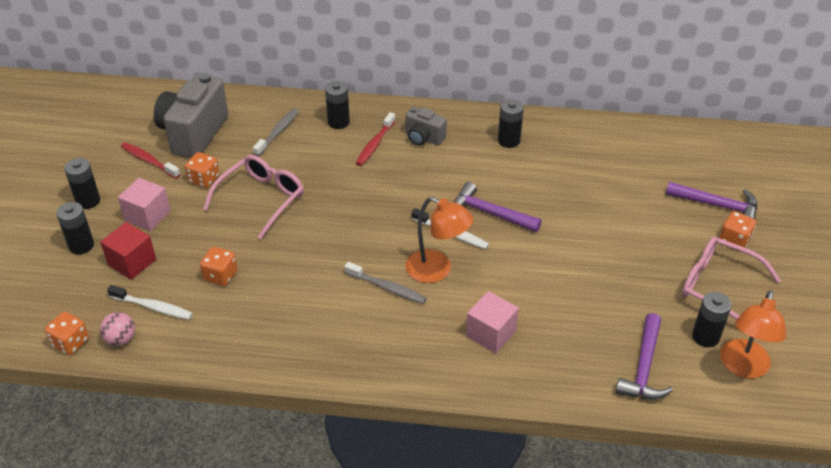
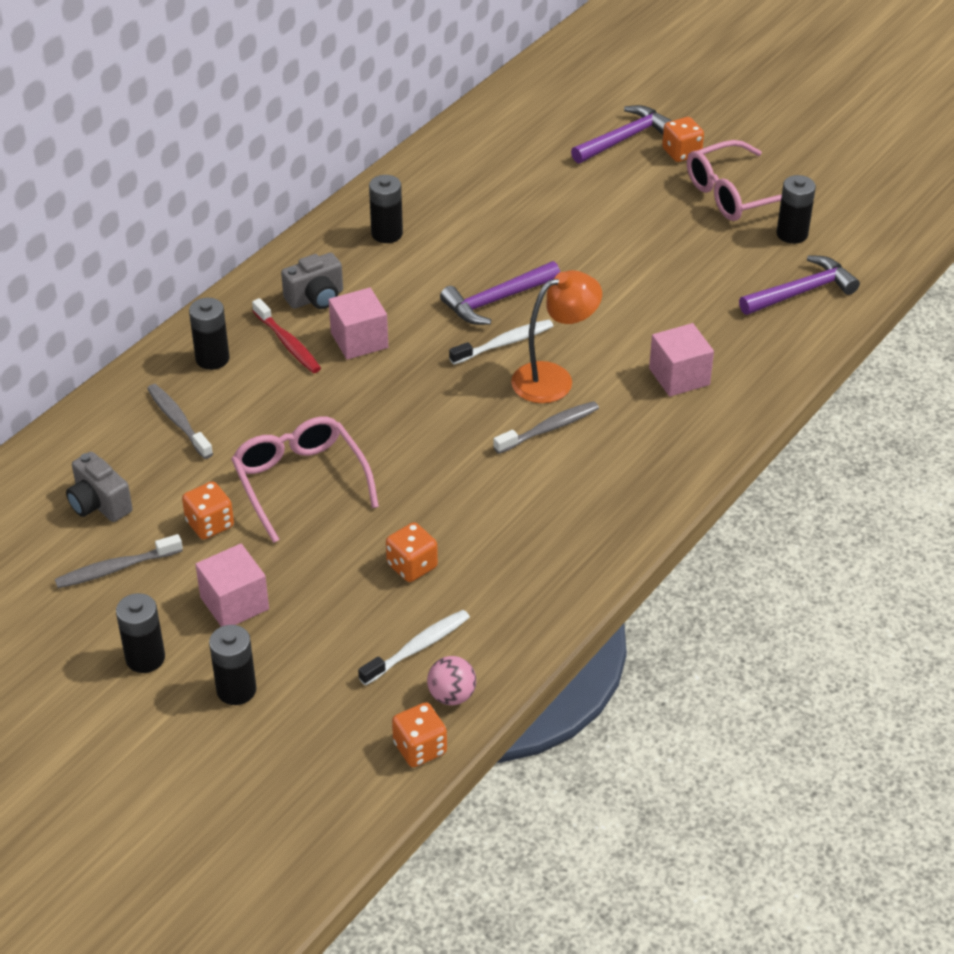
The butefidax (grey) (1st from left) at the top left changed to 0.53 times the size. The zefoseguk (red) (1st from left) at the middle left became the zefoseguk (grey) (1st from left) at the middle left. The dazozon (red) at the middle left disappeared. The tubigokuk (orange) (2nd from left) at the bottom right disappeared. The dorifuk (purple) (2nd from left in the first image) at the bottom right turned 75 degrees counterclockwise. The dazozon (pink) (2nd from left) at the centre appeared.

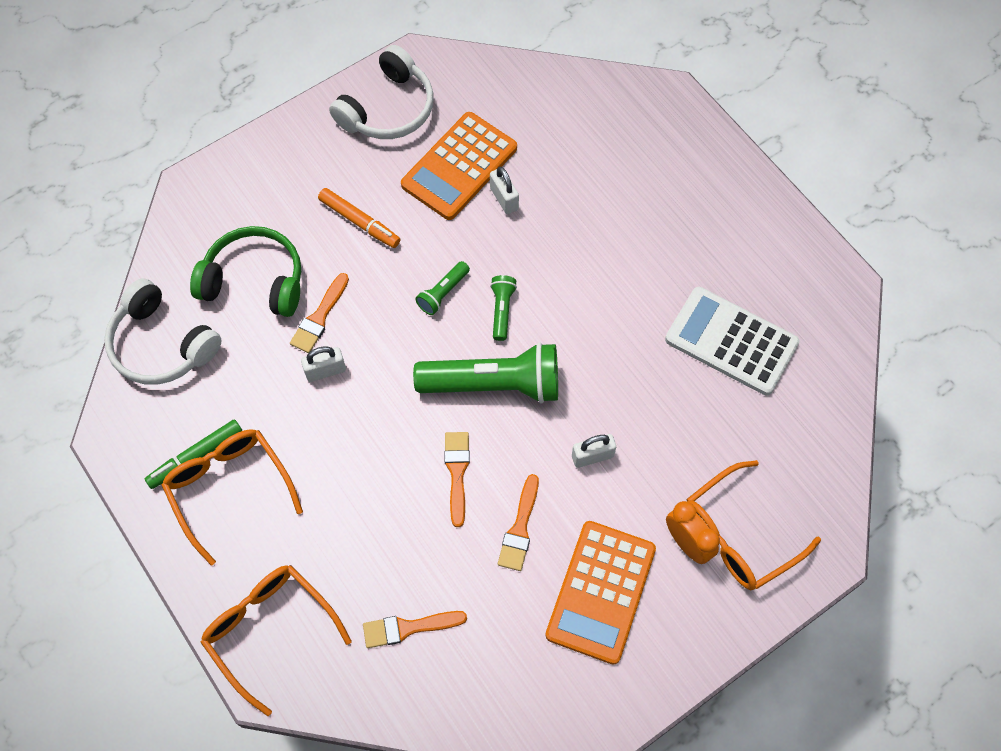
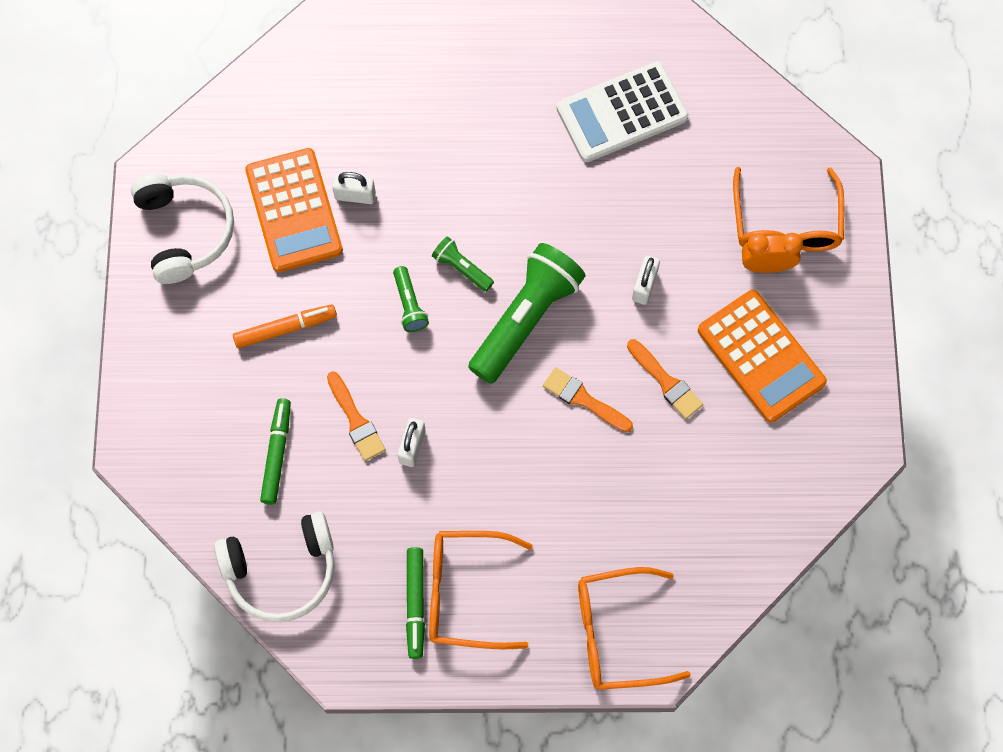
The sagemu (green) at the middle left was replaced by the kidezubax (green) (1st from left) at the middle left. The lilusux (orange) (2nd from left) at the bottom centre disappeared.

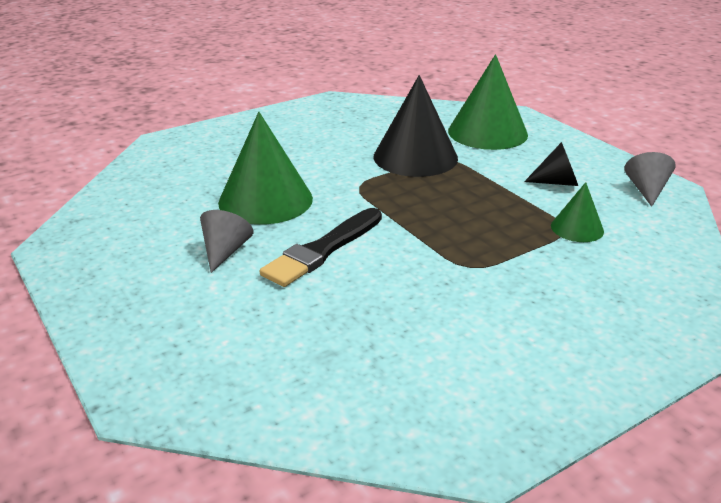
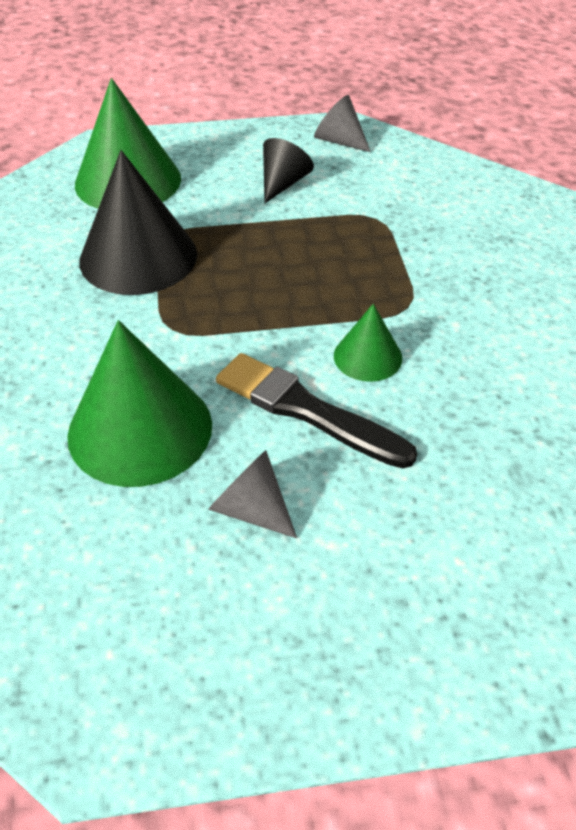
The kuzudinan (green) (3rd from left) moved from the middle right to the centre. The lilusux (black) at the centre turned 150 degrees clockwise.

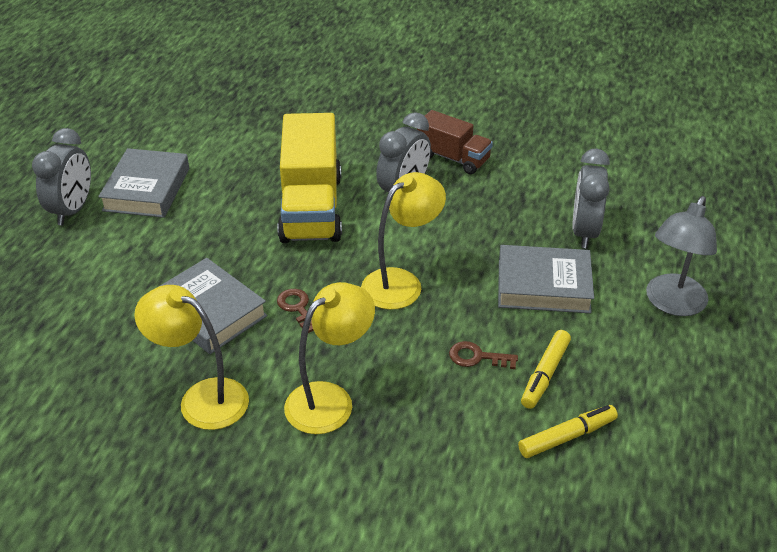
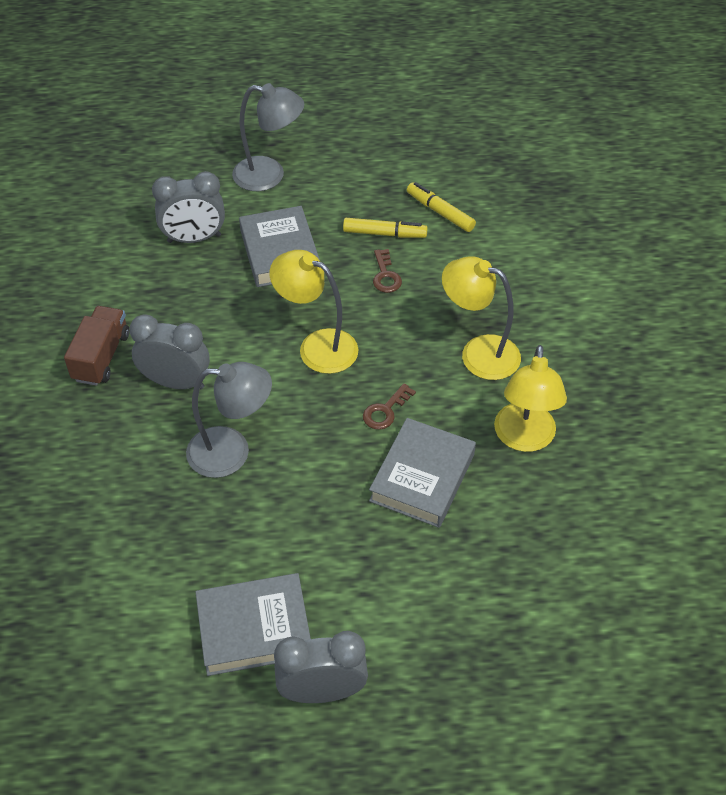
The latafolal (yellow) at the top centre was replaced by the tubigokuk (grey) (1st from left) at the middle left.

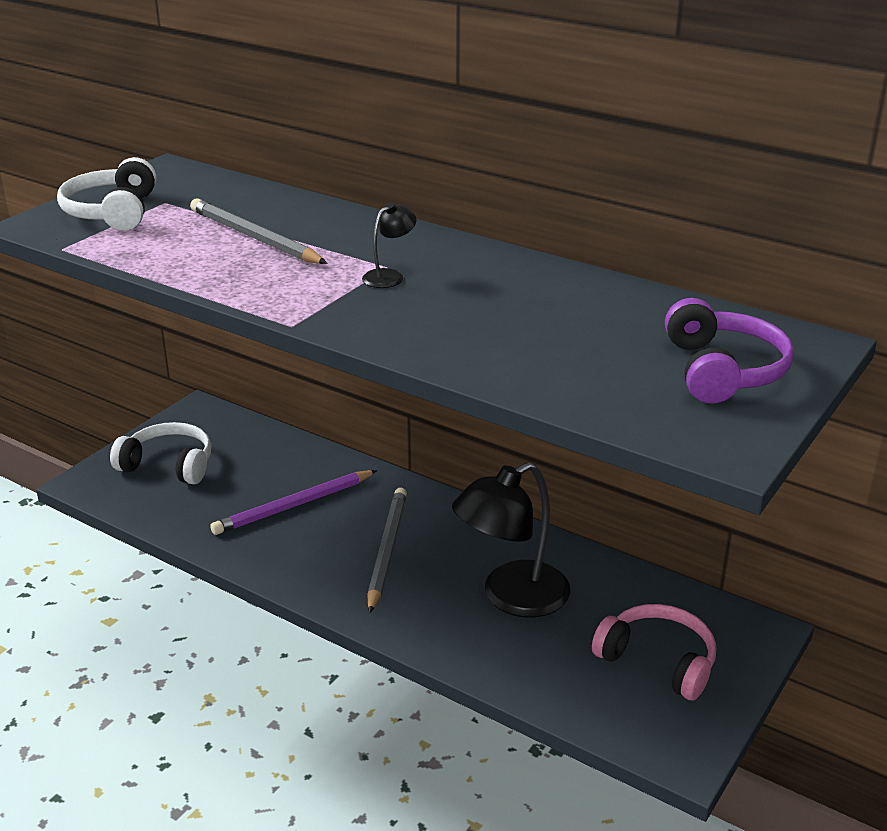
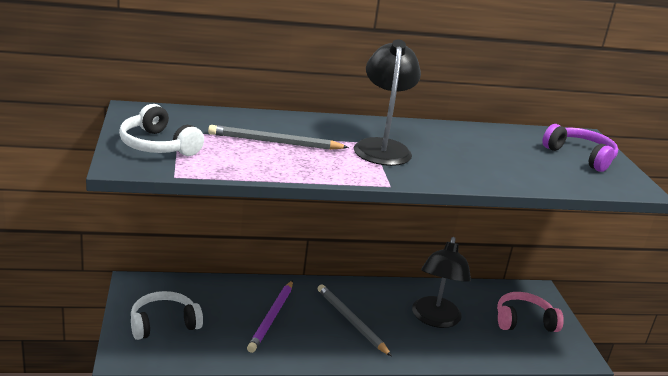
The tubigokuk (black) (1st from left) at the top centre changed to 2.30 times the size.

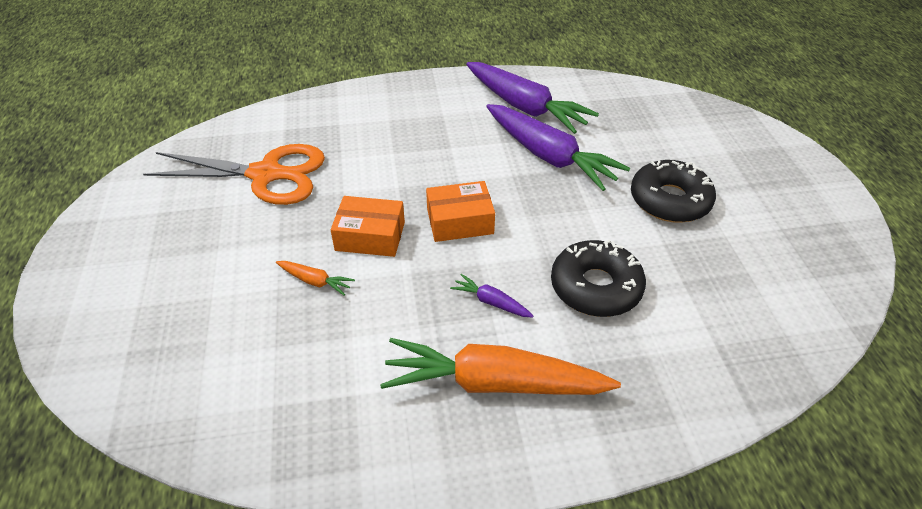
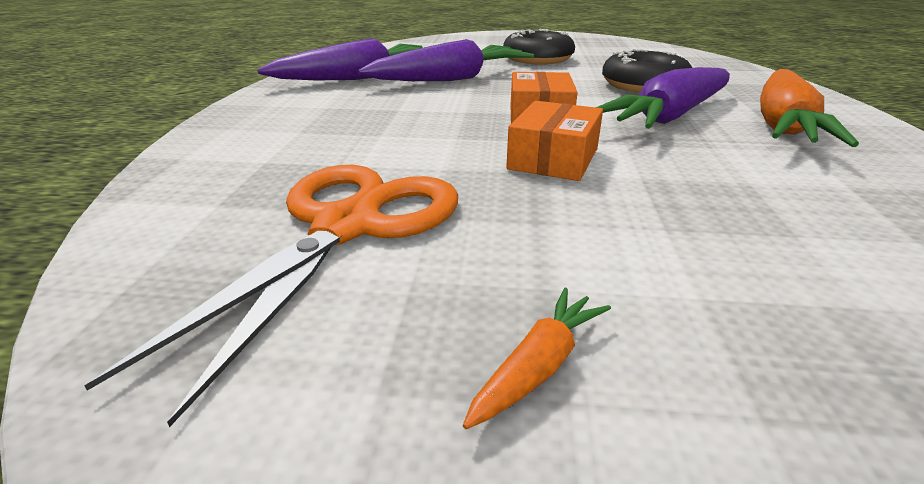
The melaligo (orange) (1st from left) moved from the centre to the bottom centre. The melaligo (purple) (1st from left in the first image) at the centre changed to 2.36 times the size.

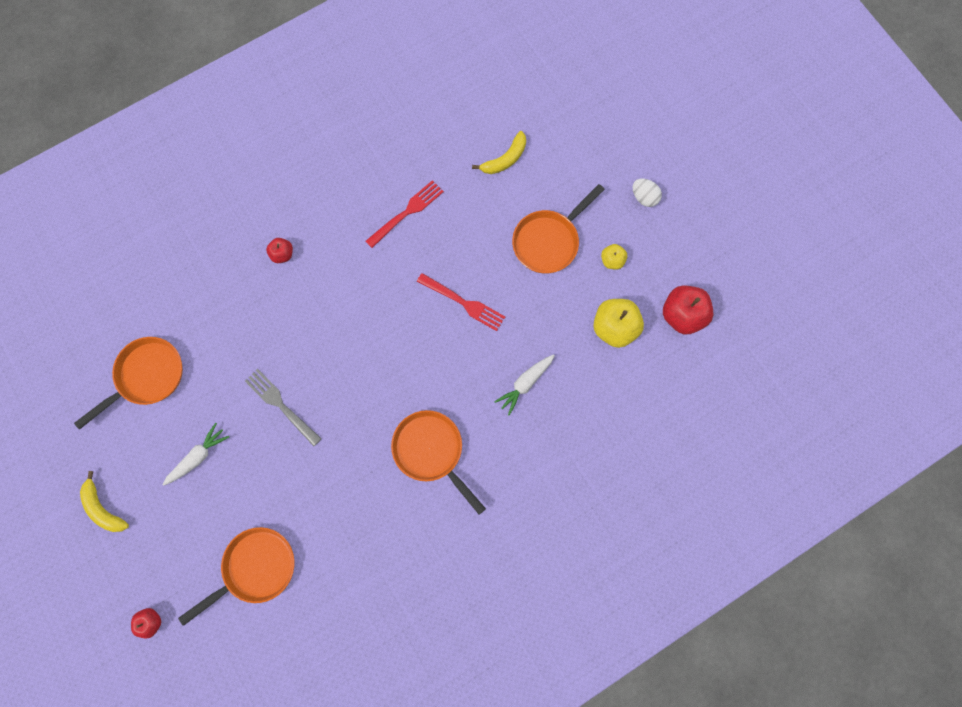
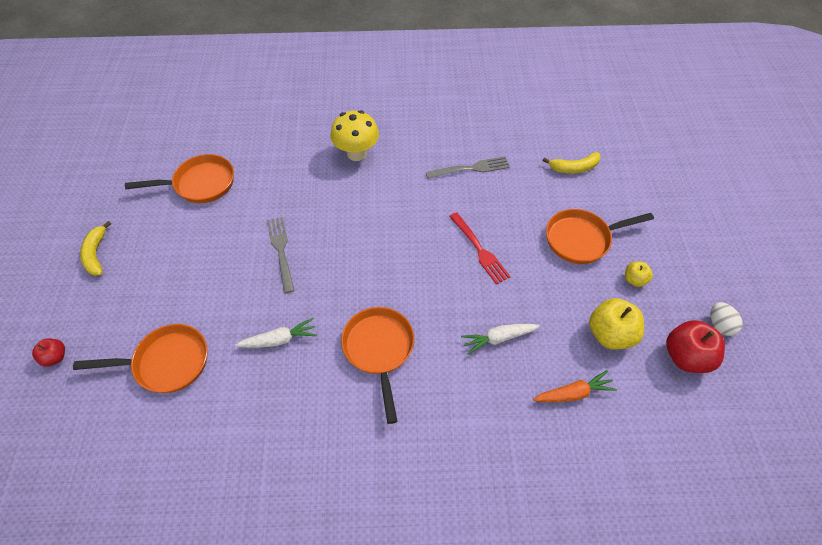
The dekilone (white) moved from the top right to the middle right. The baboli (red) (1st from left) at the top centre became the baboli (grey) (2nd from left) at the top centre. The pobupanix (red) (2nd from left) at the middle left was replaced by the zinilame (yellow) at the top centre. The melaligo (white) (1st from left) moved from the middle left to the centre. The melaligo (orange) at the bottom right appeared.

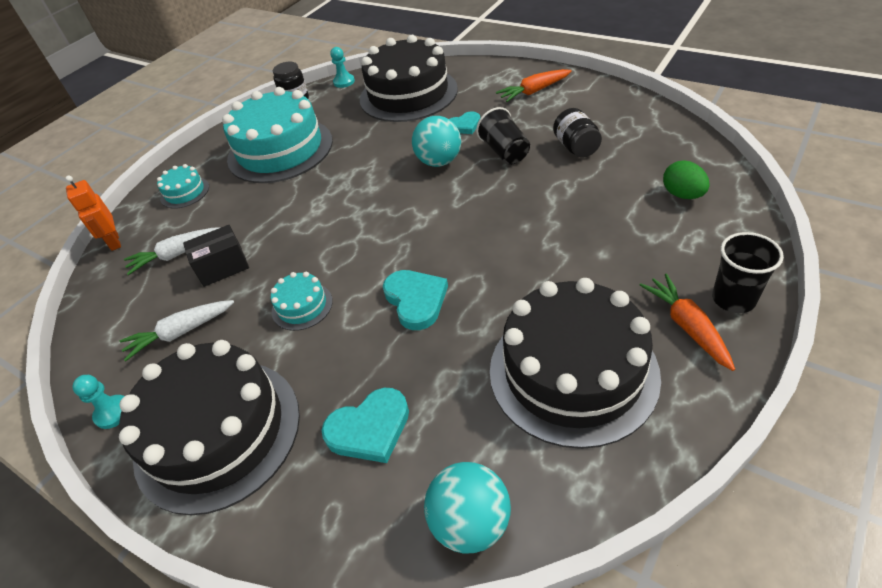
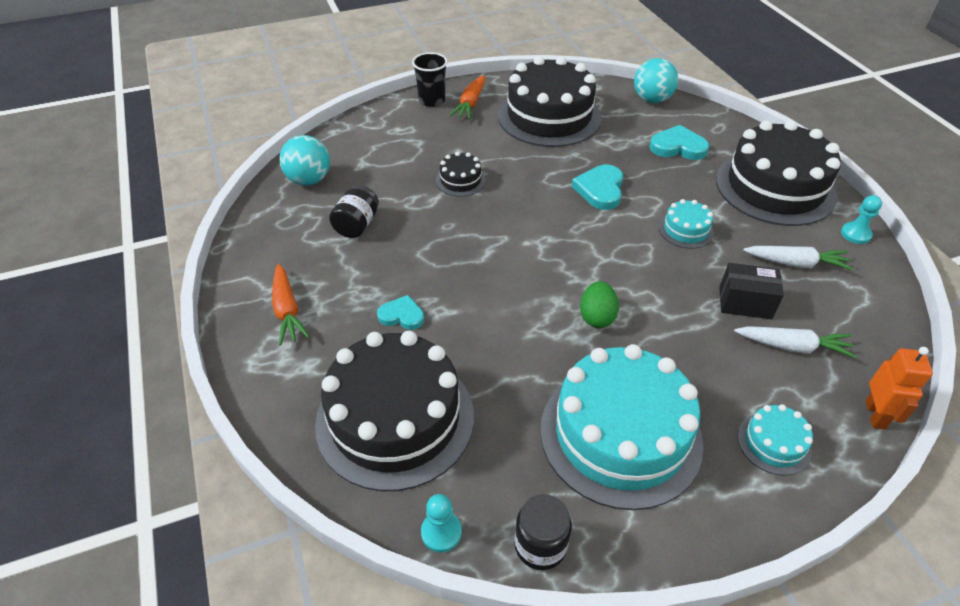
The melaligo (orange) (1st from left) at the top centre turned 60 degrees clockwise. The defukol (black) (1st from left) at the top centre disappeared. The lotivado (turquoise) (1st from left) moved from the top centre to the top left. The dekilone (green) moved from the top right to the centre. The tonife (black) (2nd from left) at the top centre appeared.

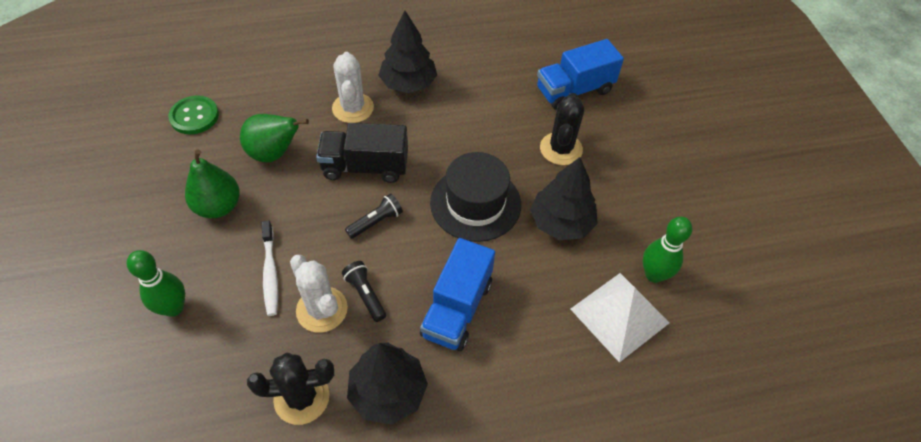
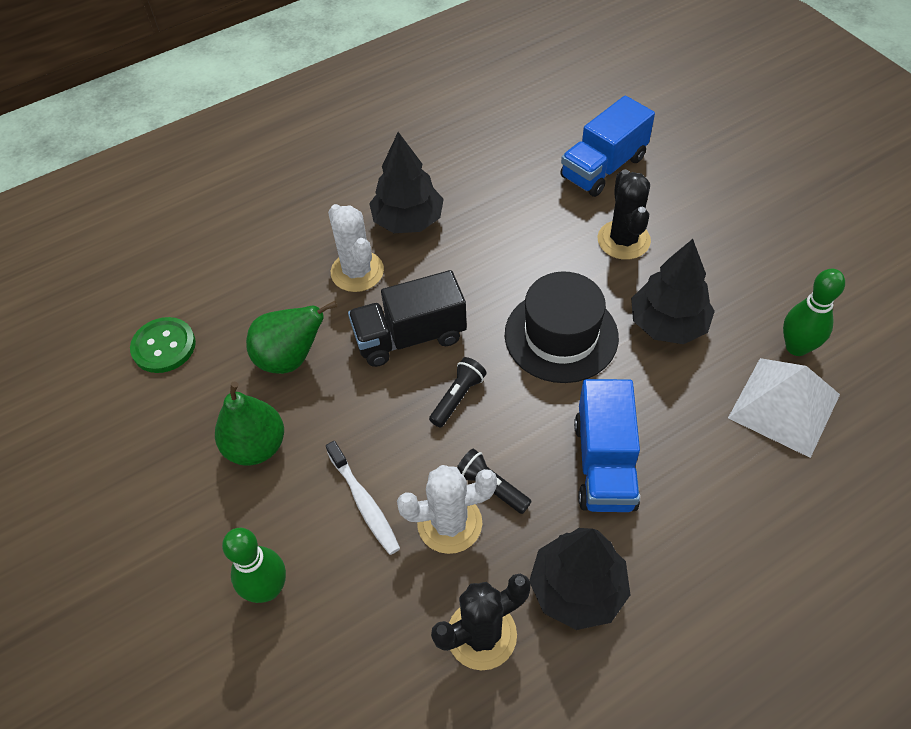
The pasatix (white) (1st from left in the first image) at the centre turned 45 degrees counterclockwise.

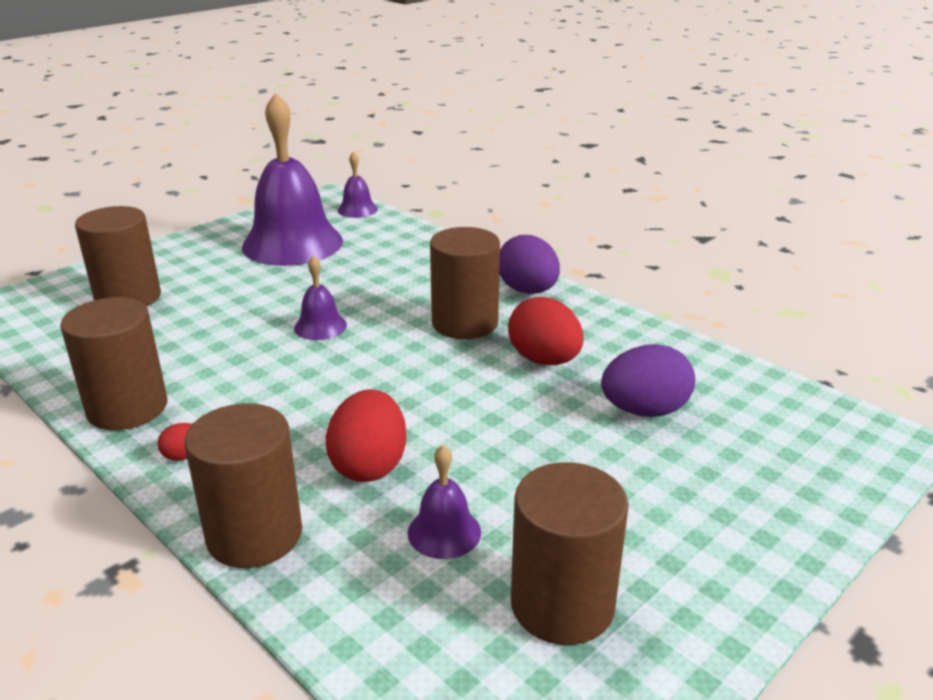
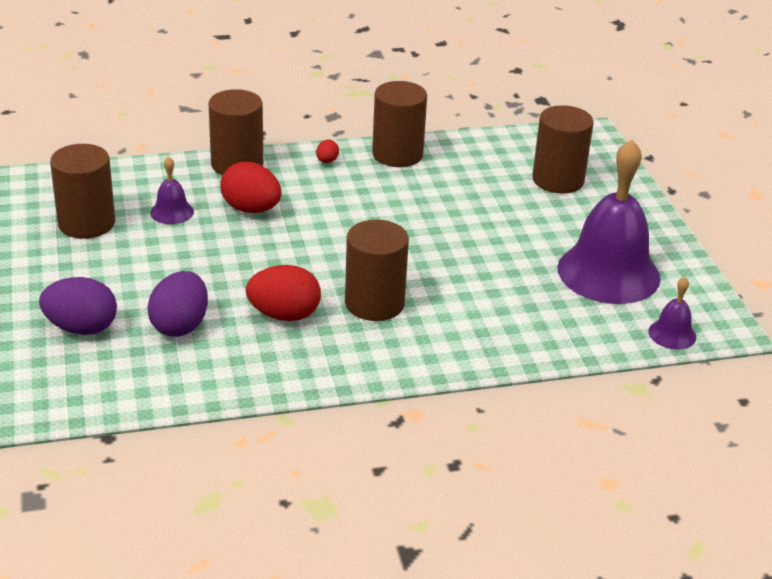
The dekilone (purple) (1st from left) moved from the centre to the middle left. The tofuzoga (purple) (2nd from left) at the centre disappeared.

